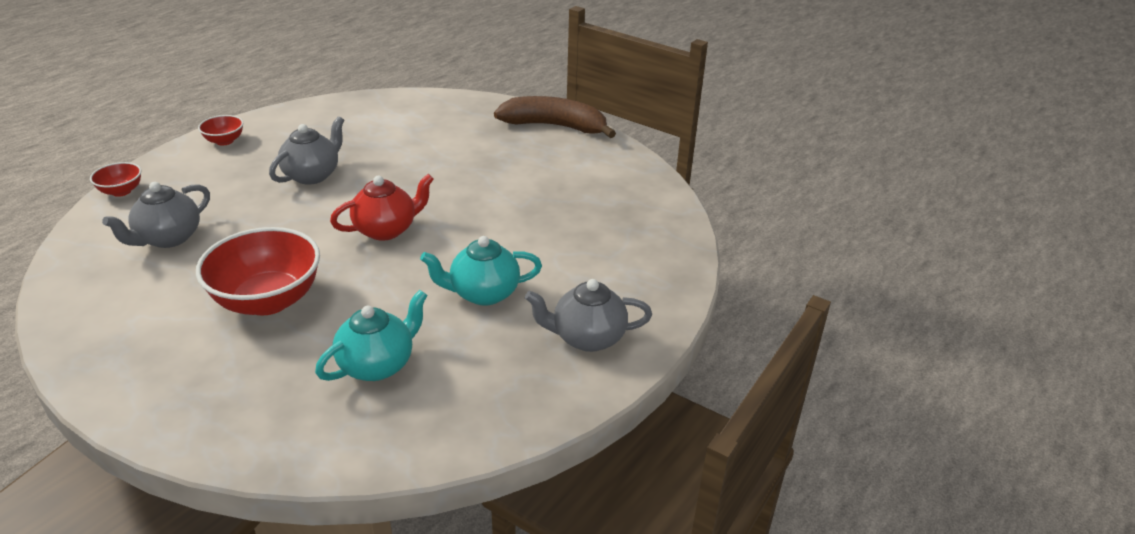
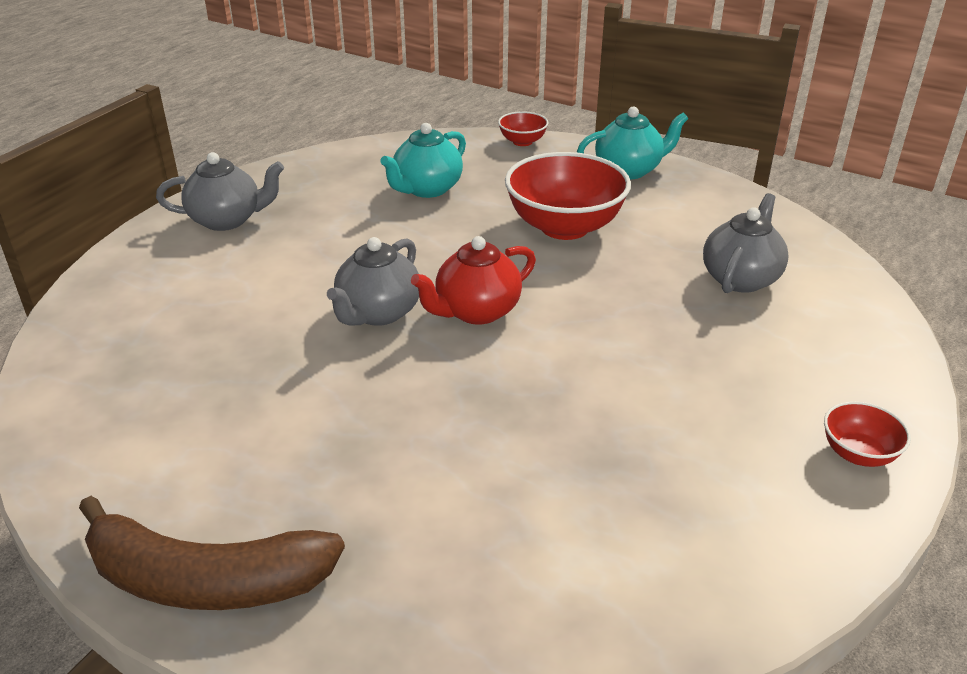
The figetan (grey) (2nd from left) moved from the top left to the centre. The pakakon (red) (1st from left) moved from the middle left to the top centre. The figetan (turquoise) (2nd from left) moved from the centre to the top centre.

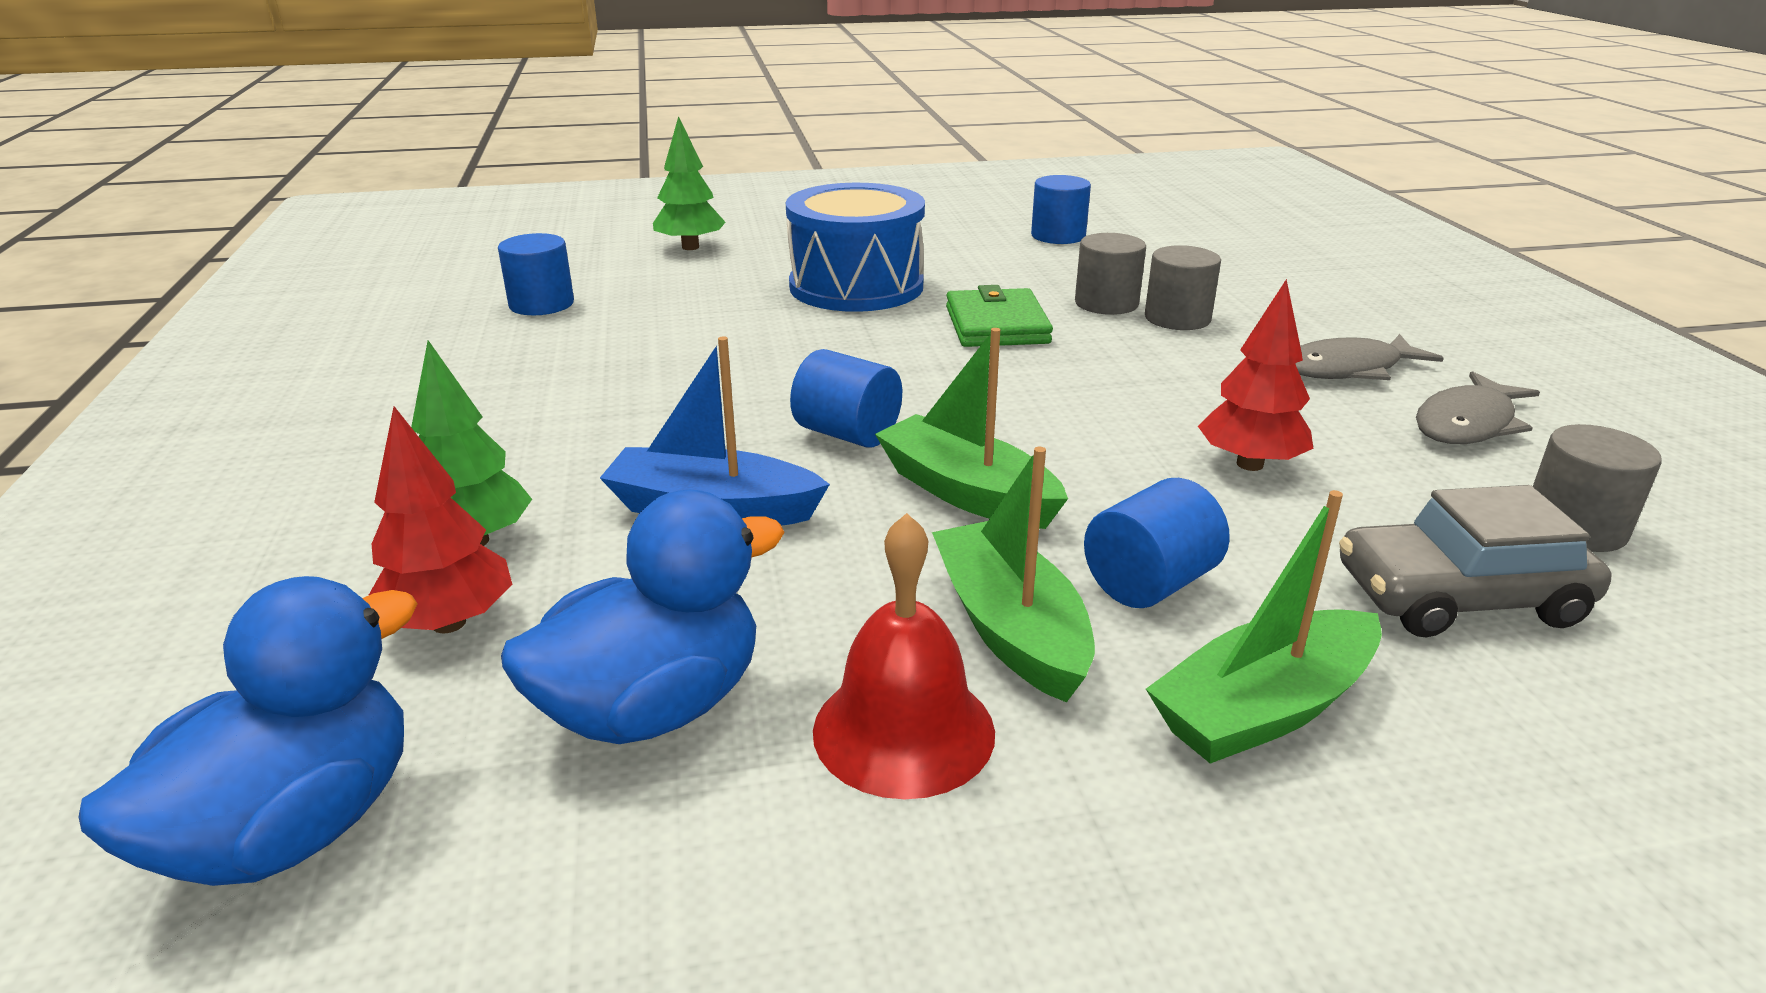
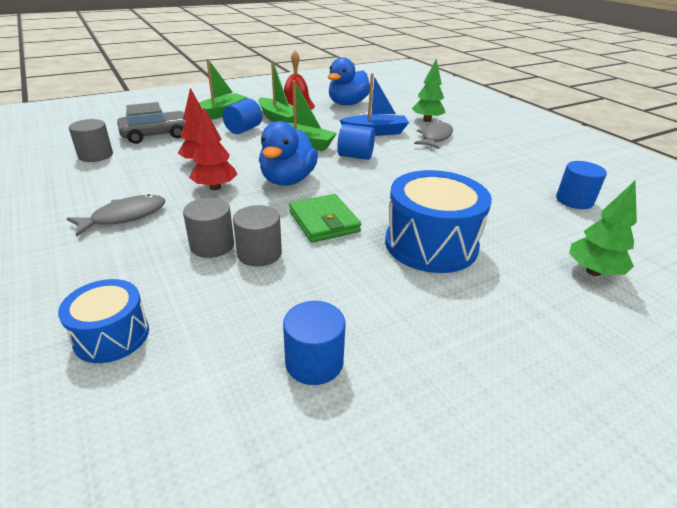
The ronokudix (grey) (2nd from left) moved from the middle right to the top centre. The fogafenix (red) (1st from left in the first image) moved from the middle left to the top left. The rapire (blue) (1st from left) moved from the bottom left to the top centre. The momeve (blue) (1st from left) at the middle left appeared.

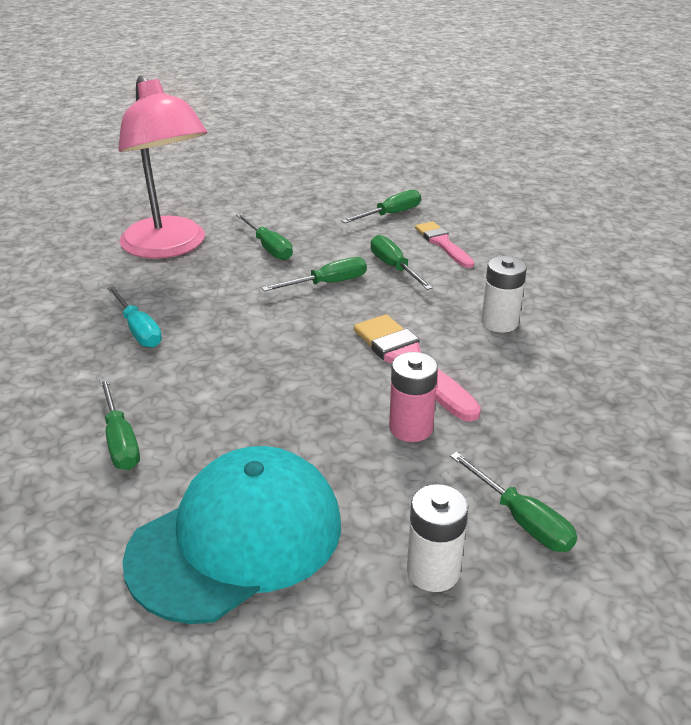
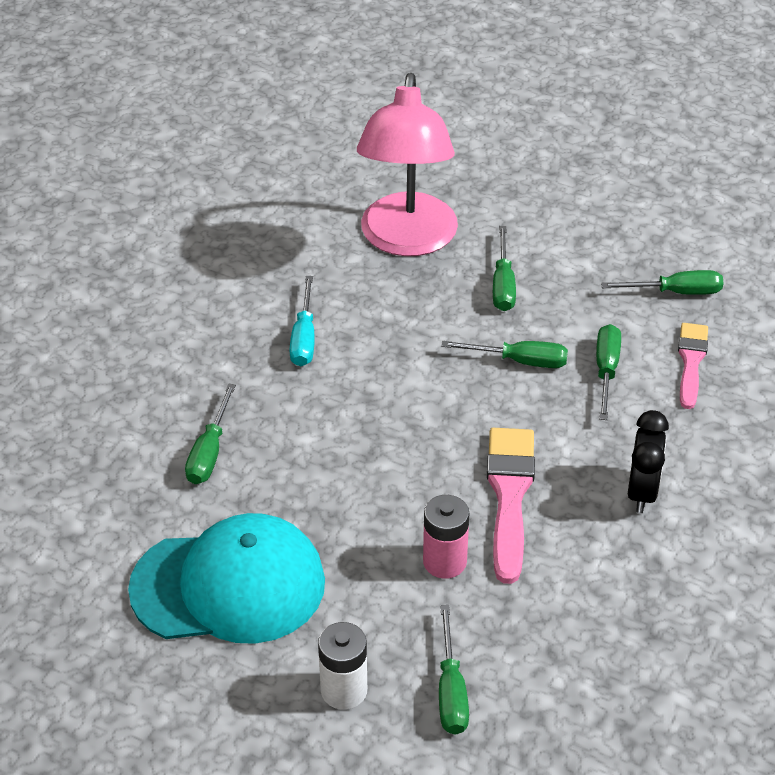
The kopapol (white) (2nd from left) at the middle right was replaced by the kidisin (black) at the middle right.

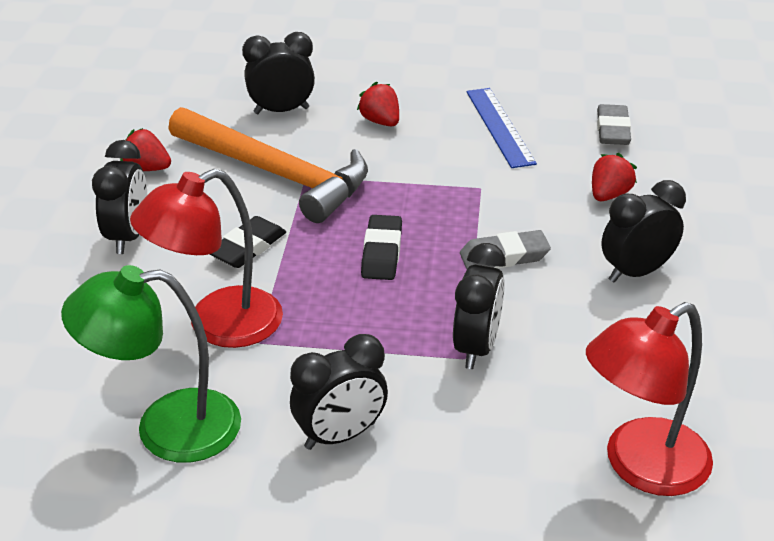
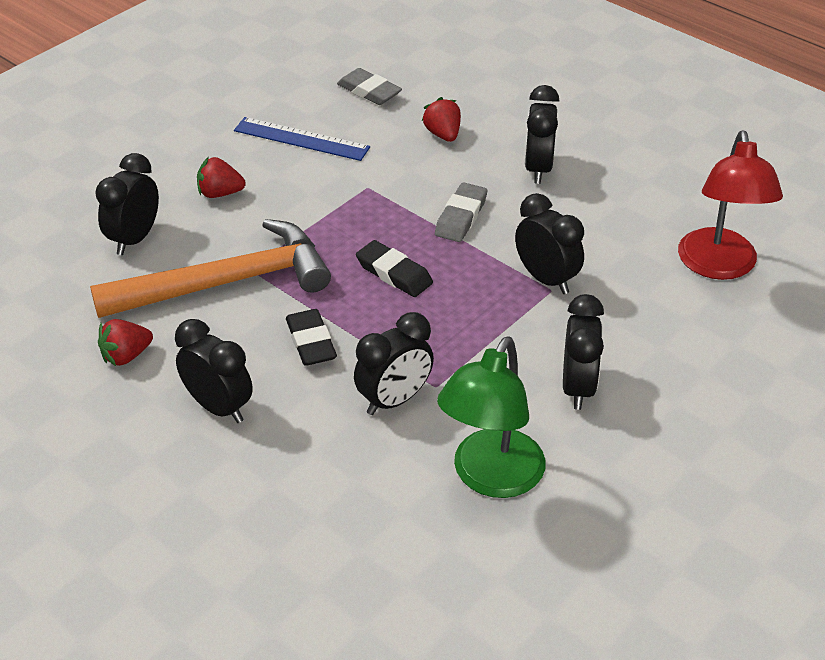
The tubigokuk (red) (1st from left) at the middle left was replaced by the kidisin (black) (3rd from left) at the centre.

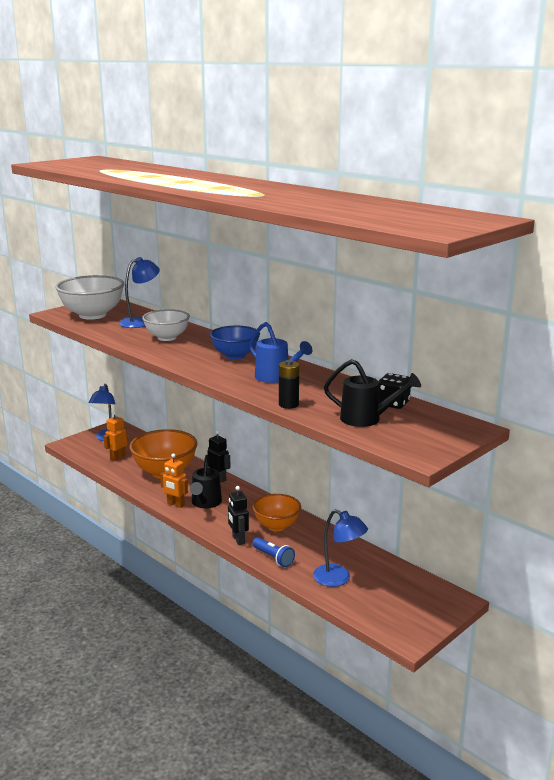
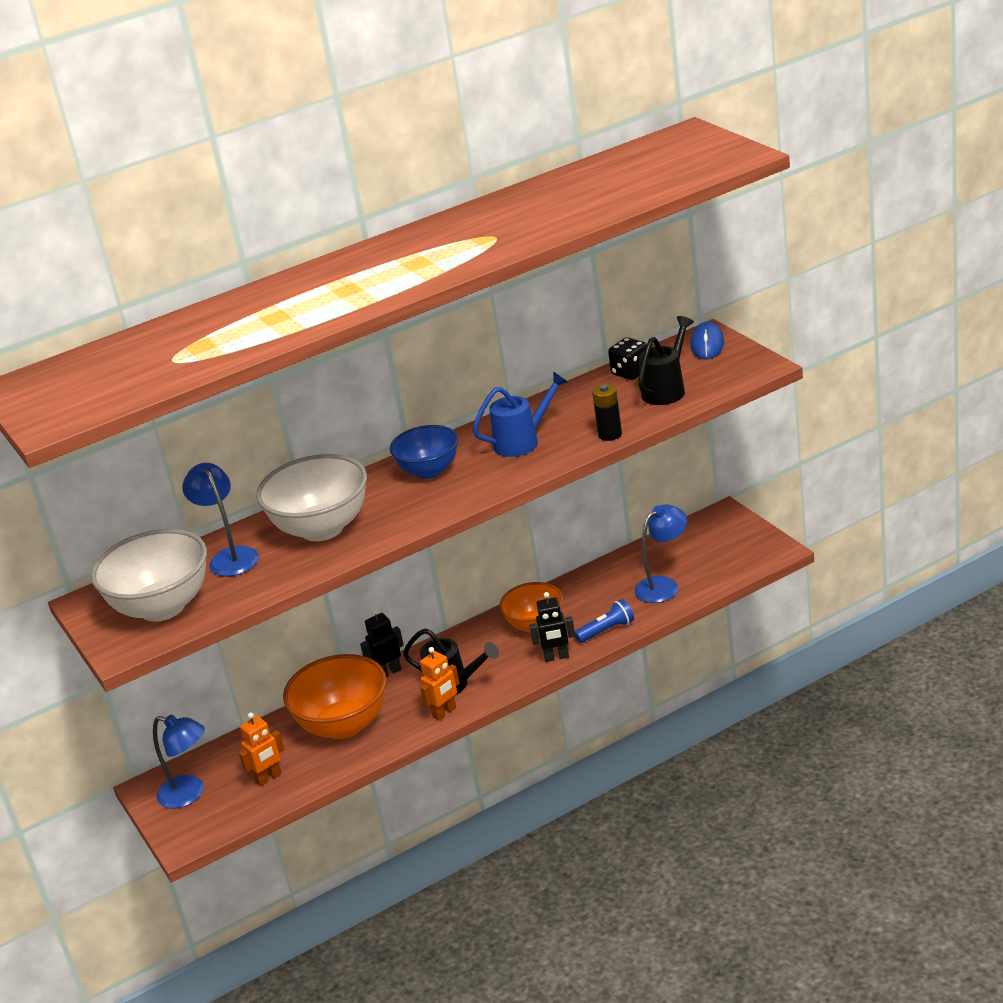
The pakakon (white) (2nd from left) at the middle left changed to 1.55 times the size. The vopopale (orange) (1st from left) at the middle left turned 90 degrees counterclockwise. The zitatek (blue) at the middle right appeared.

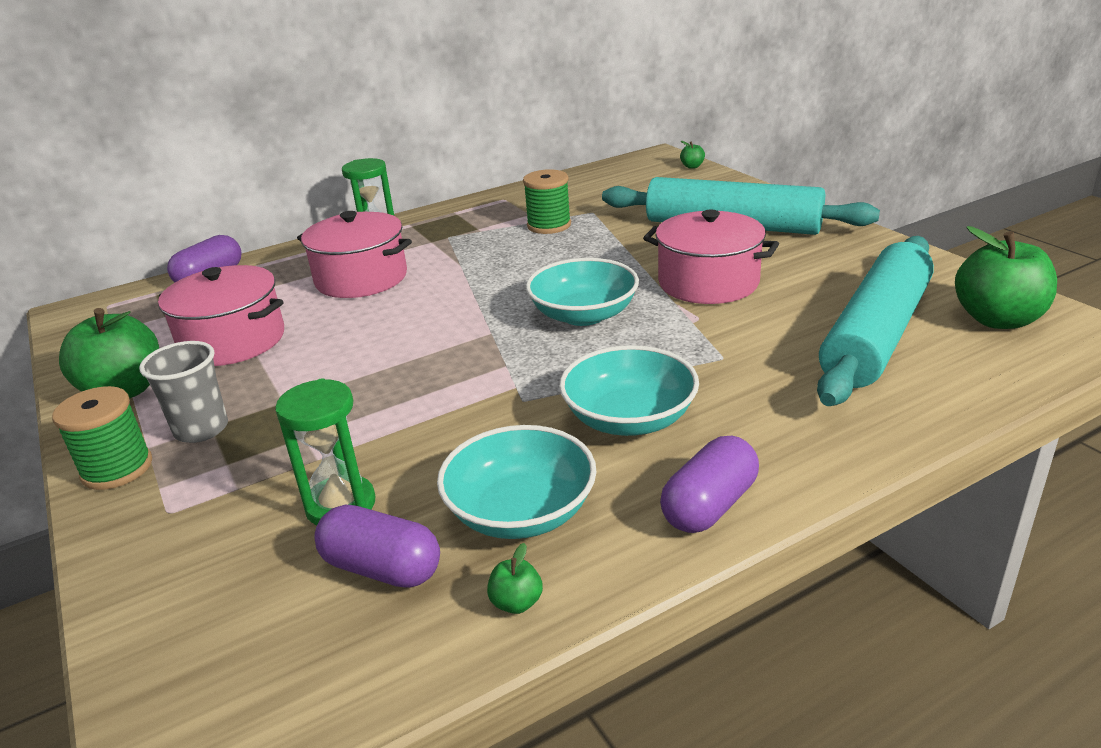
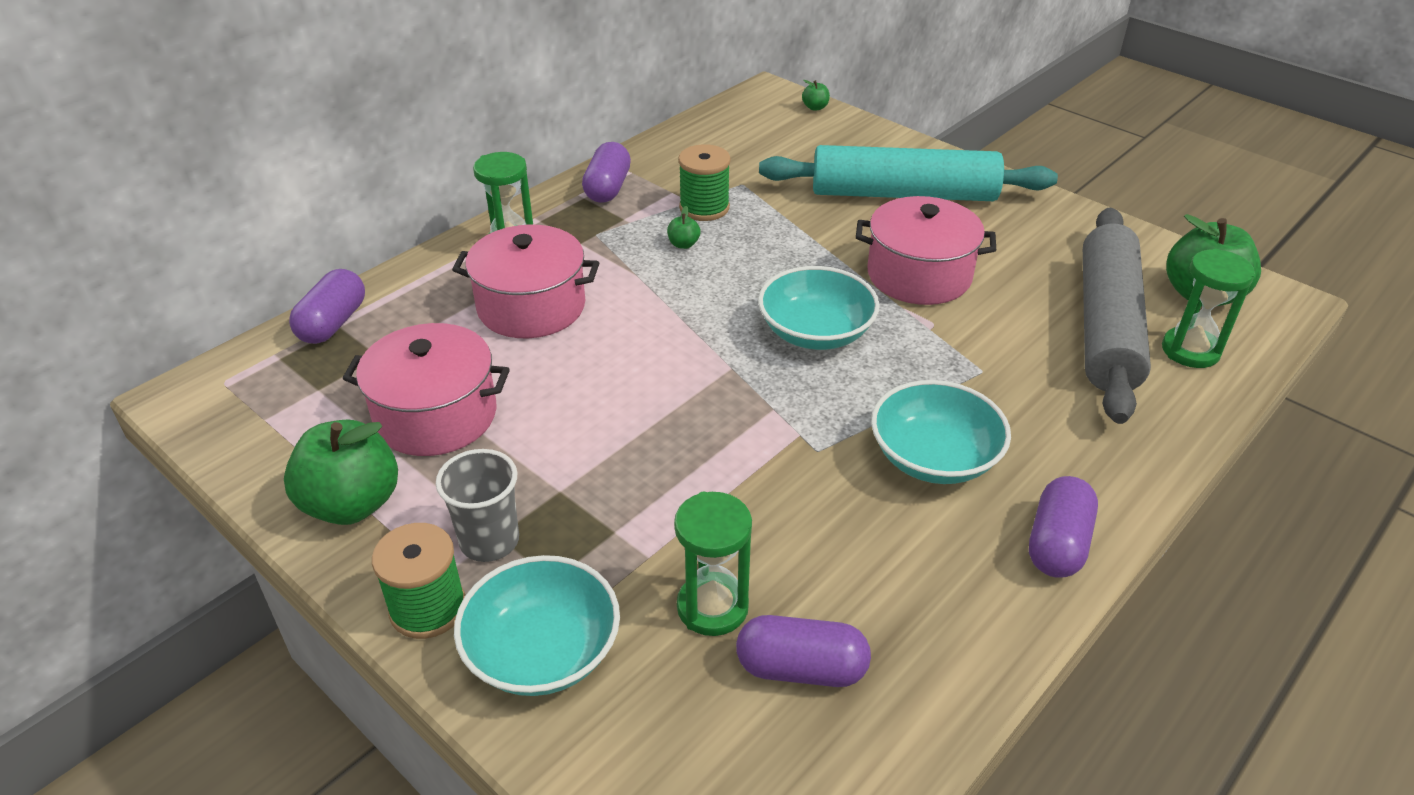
The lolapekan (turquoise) (2nd from left) at the middle right became the lolapekan (grey) at the middle right. The pakakon (turquoise) (1st from left) moved from the centre to the bottom centre. The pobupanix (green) (2nd from left) moved from the bottom centre to the top centre. The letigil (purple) (2nd from left) at the top centre appeared. The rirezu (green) (3rd from left) at the middle right appeared.

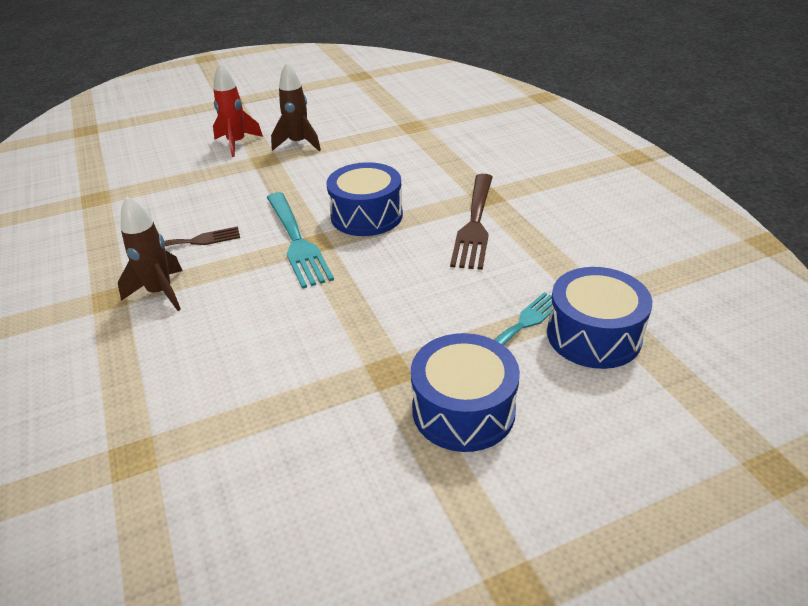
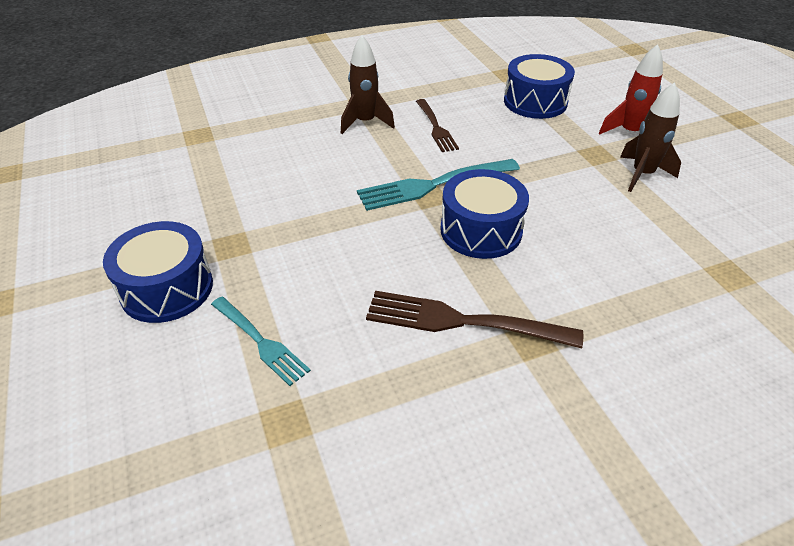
The momeve (blue) (3rd from left) moved from the middle right to the top right.

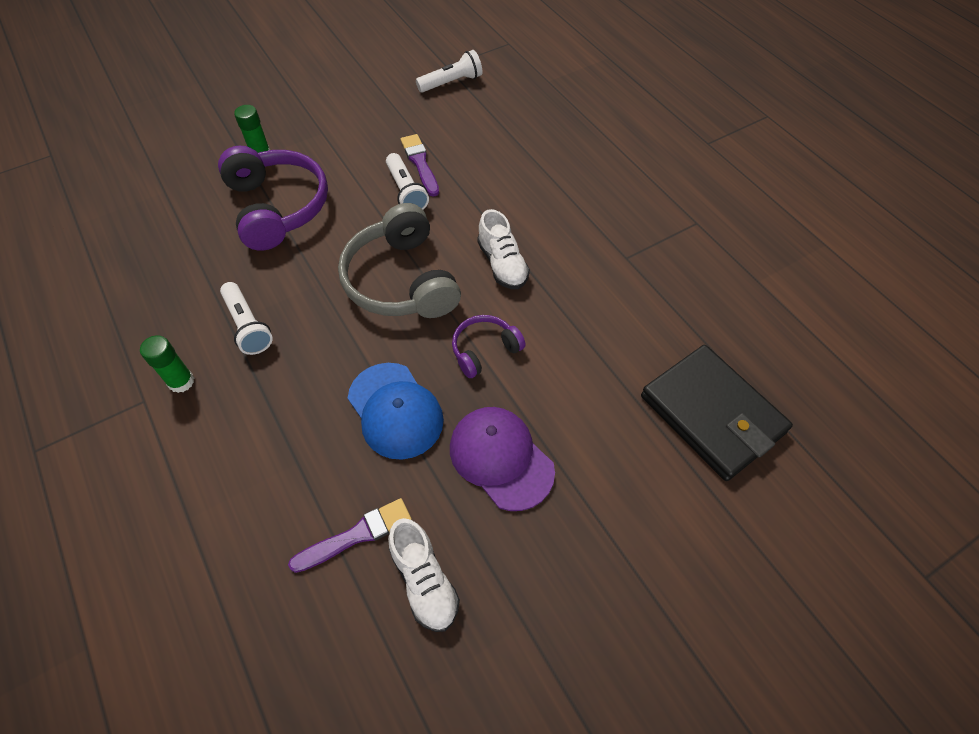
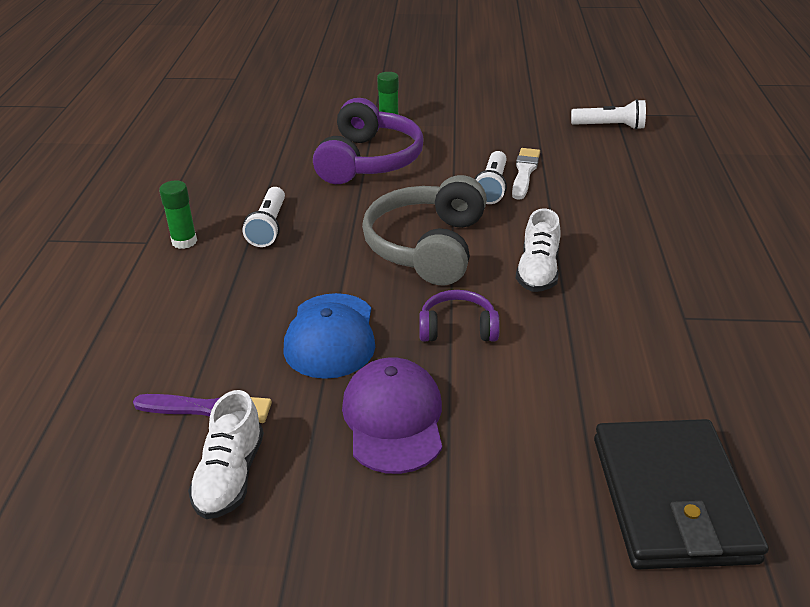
The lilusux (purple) (2nd from left) at the top centre became the lilusux (white) at the top centre.

